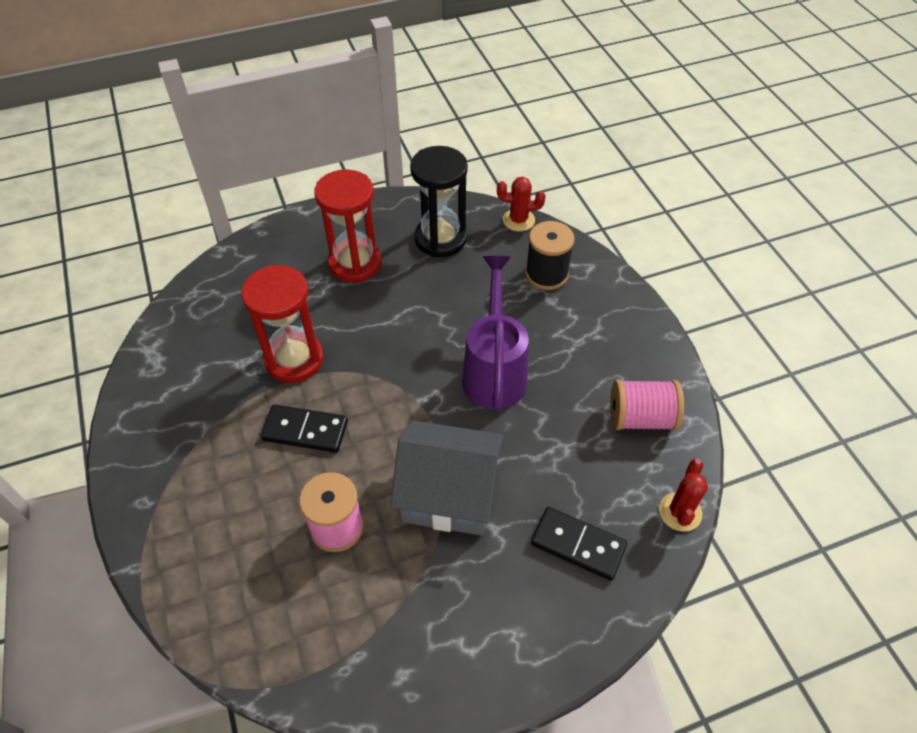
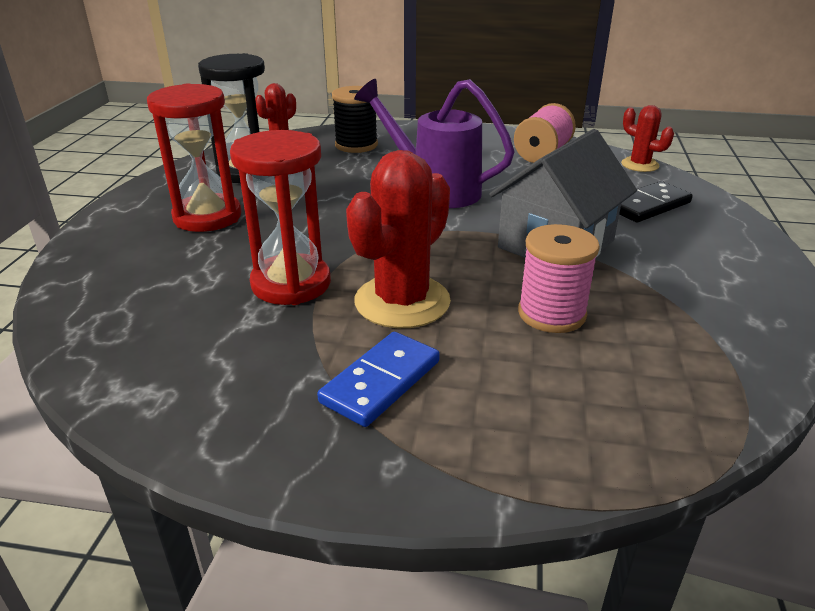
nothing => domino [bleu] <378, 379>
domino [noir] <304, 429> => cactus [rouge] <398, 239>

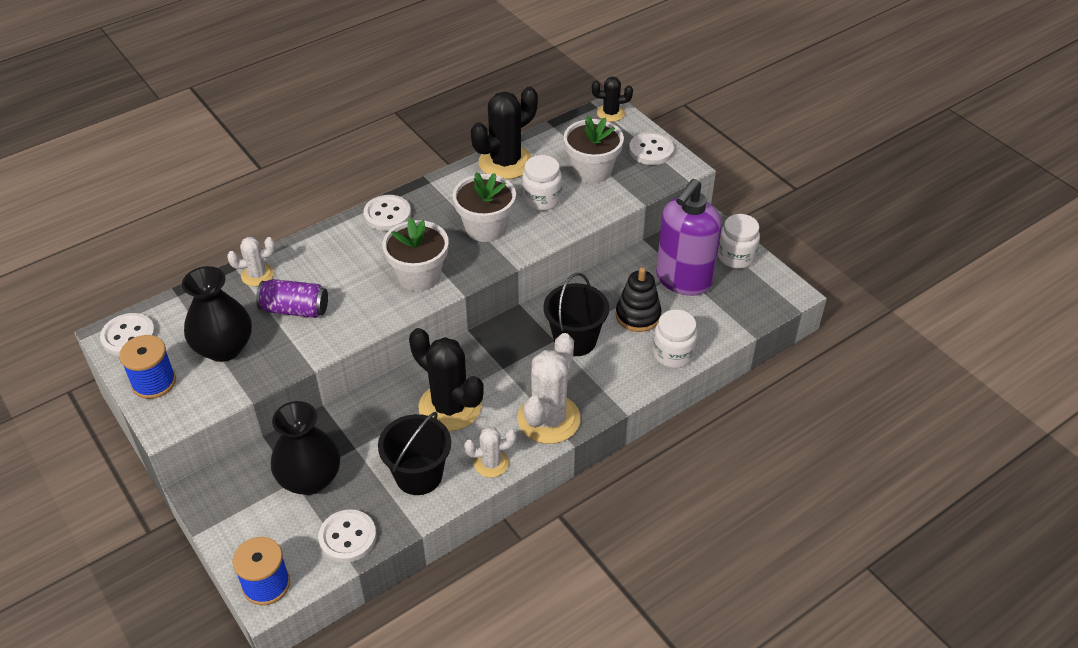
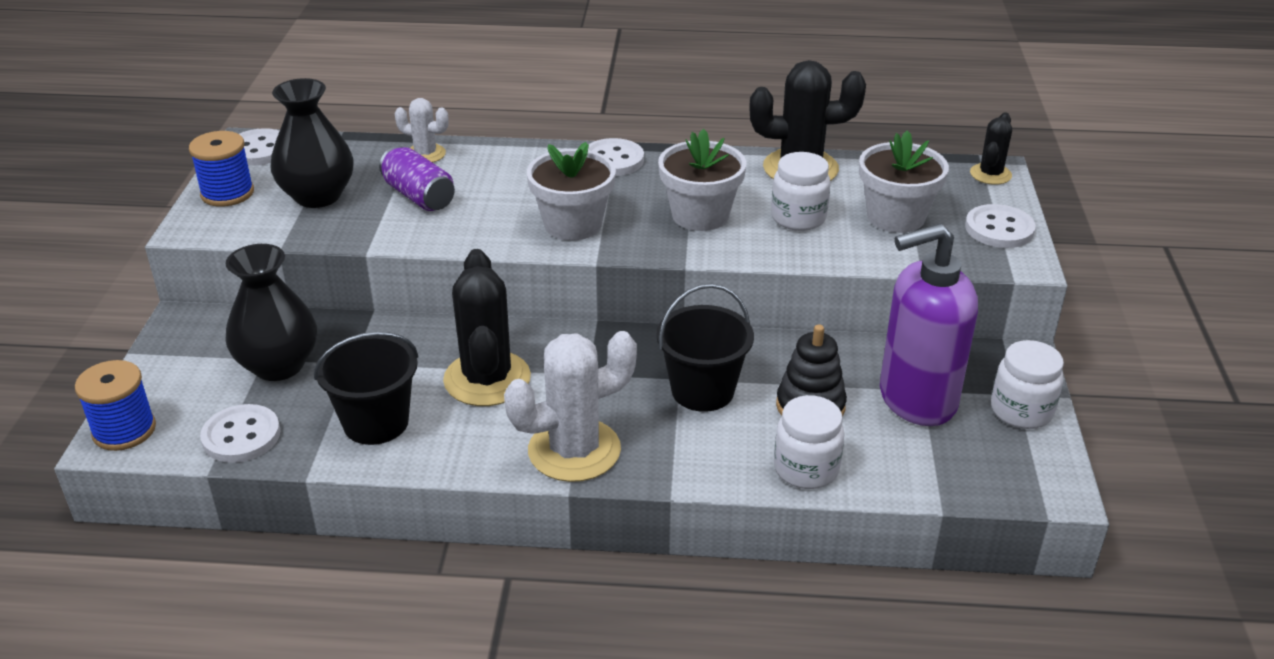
cactus [noir] <612, 99> => cactus [noir] <991, 148>, 75 degrees clockwise
cactus [blanc] <490, 452> => nothing

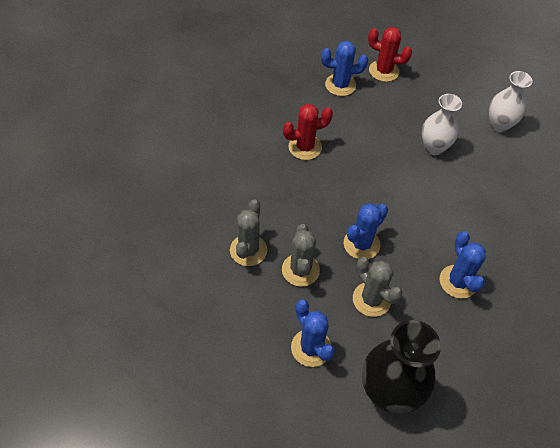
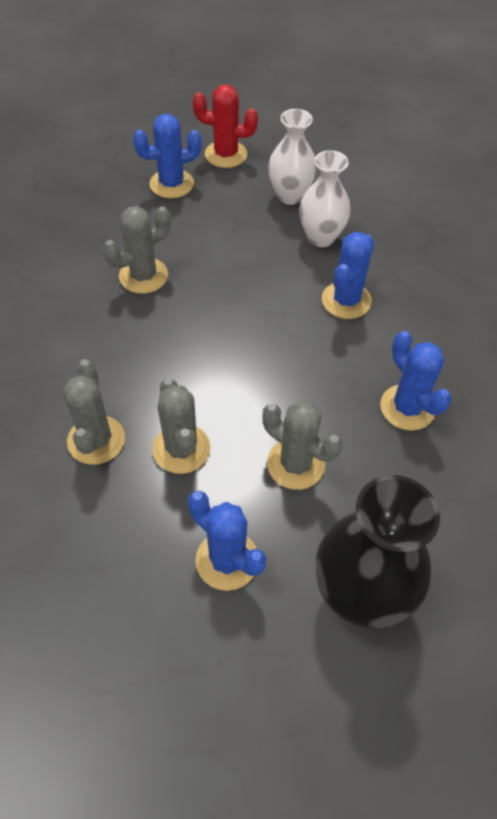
cactus [rouge] <308, 132> => cactus [gris] <137, 250>
vase [blanc] <511, 102> => vase [blanc] <292, 157>, move
cactus [bleu] <366, 231> => cactus [bleu] <348, 275>, move

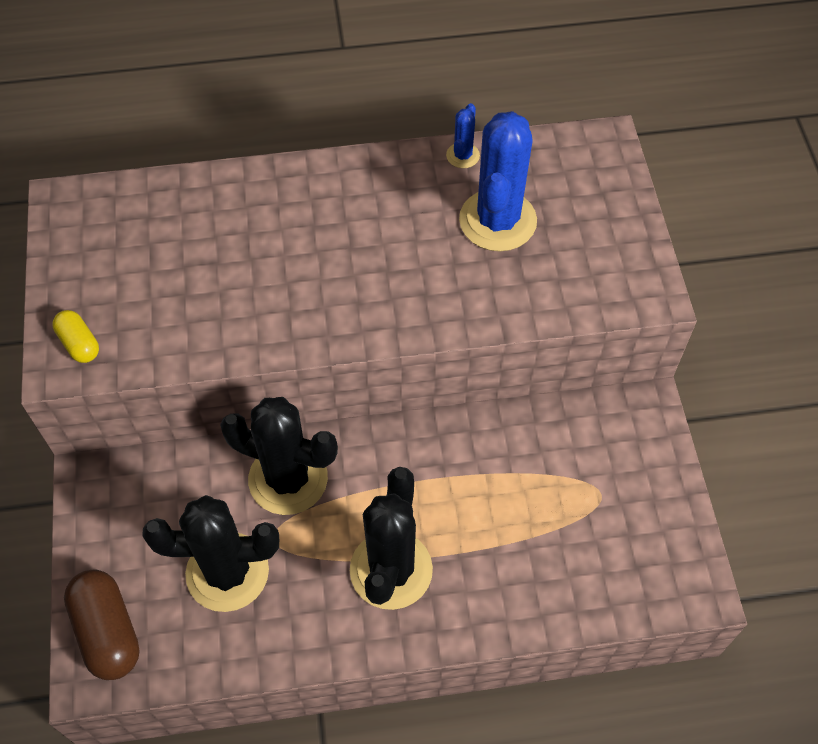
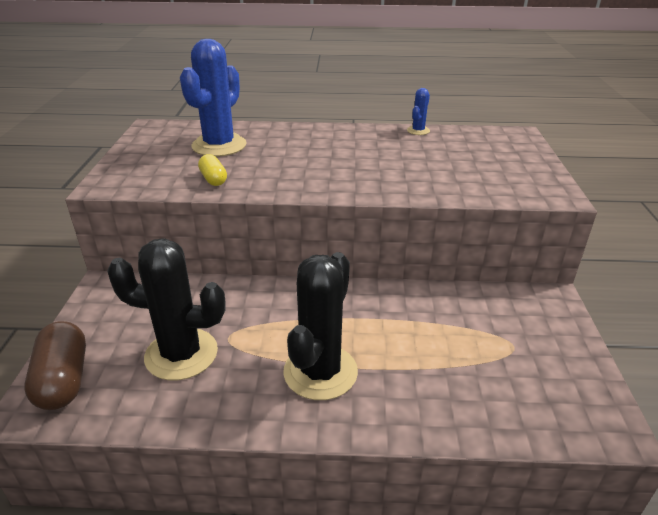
cactus [bleu] <498, 181> => cactus [bleu] <213, 98>, move
gélule [jaune] <76, 336> => gélule [jaune] <212, 170>, move
cactus [noir] <279, 456> => nothing

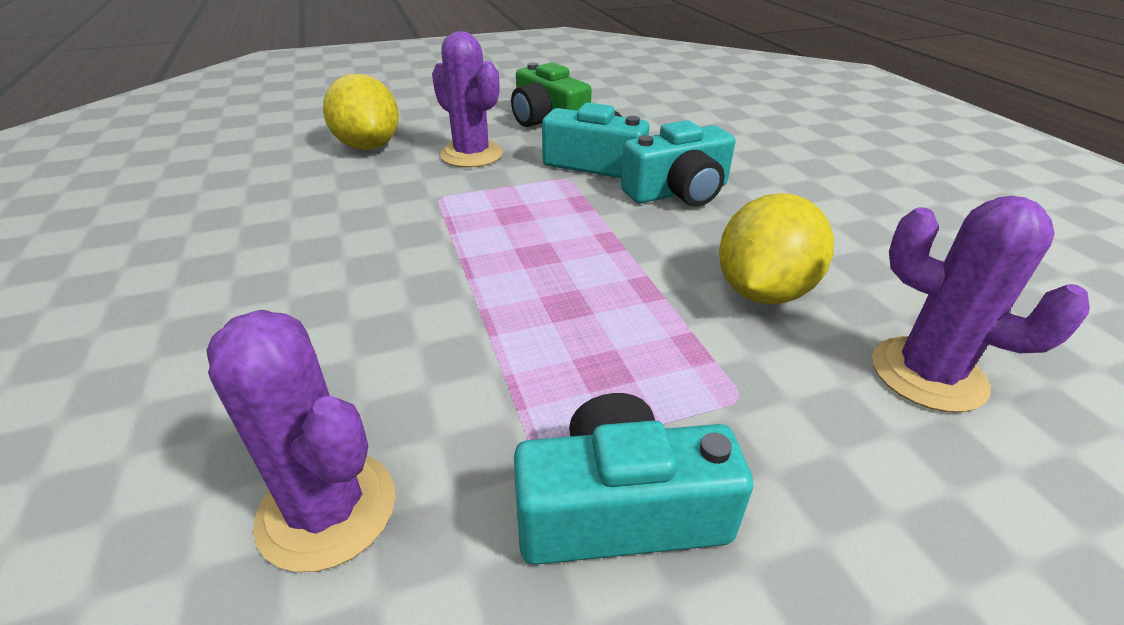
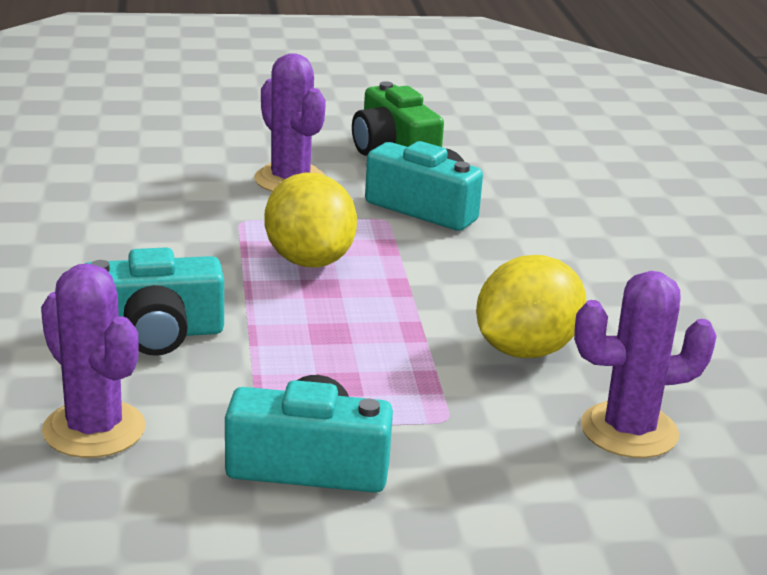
appareil photo [turquoise] <678, 163> => appareil photo [turquoise] <154, 301>, move
citron [jaune] <361, 112> => citron [jaune] <310, 220>, move
cactus [violet] <981, 304> => cactus [violet] <645, 364>, 60 degrees counterclockwise

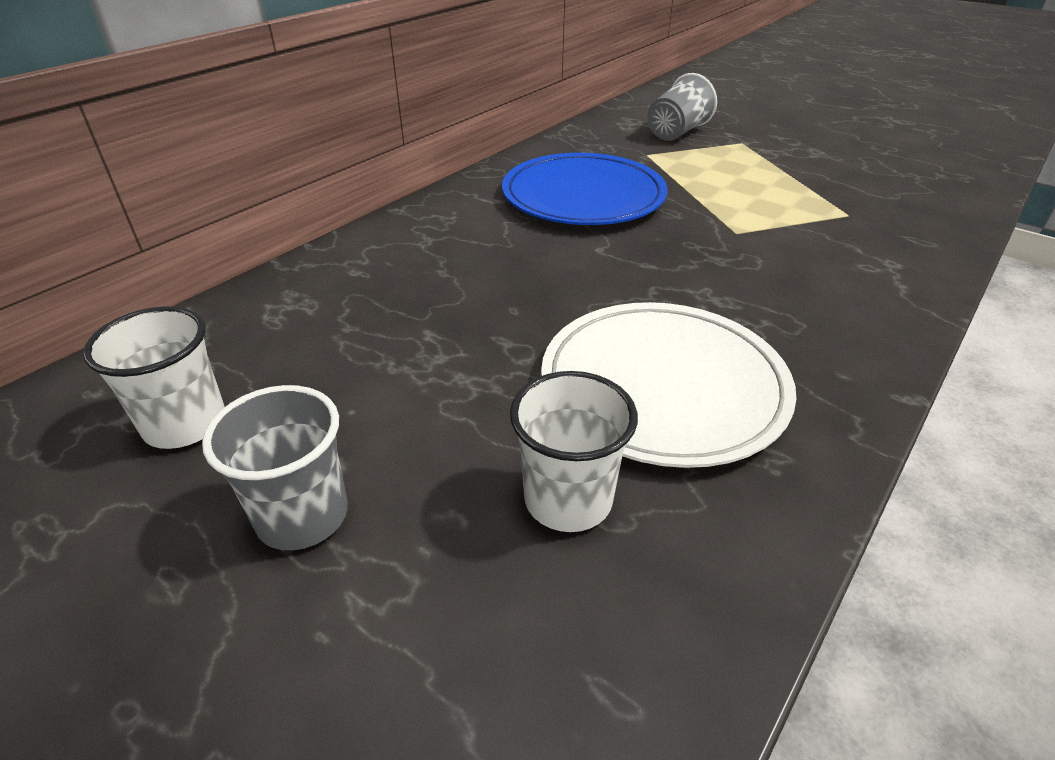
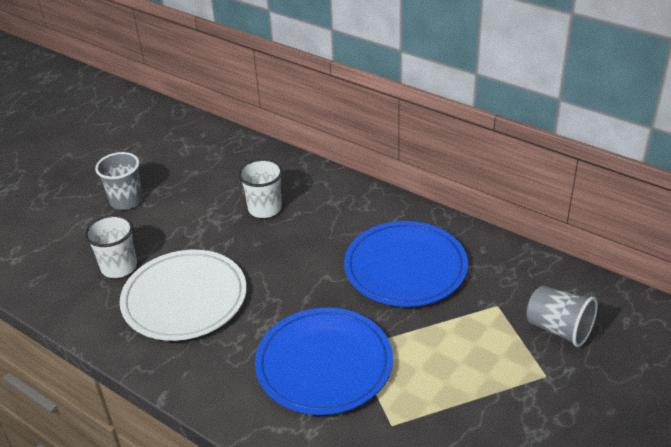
gobelet [blanc] <154, 377> => gobelet [blanc] <260, 188>, move
nothing => assiette [bleu] <324, 361>

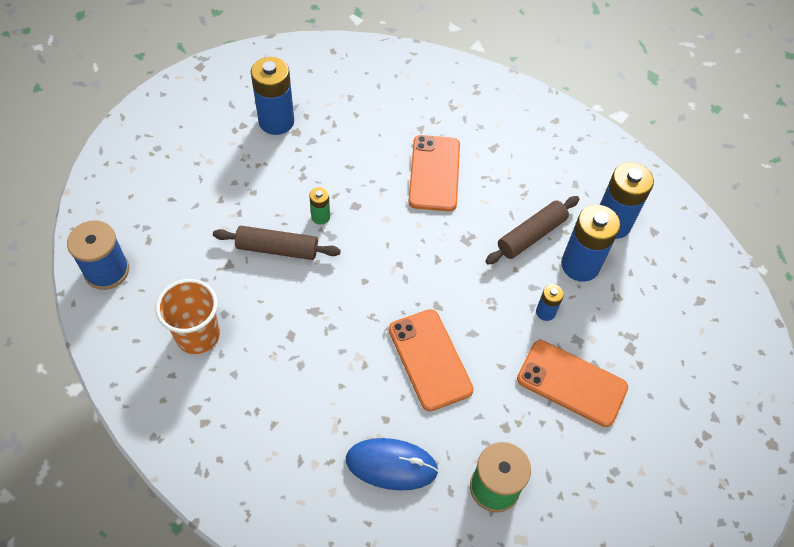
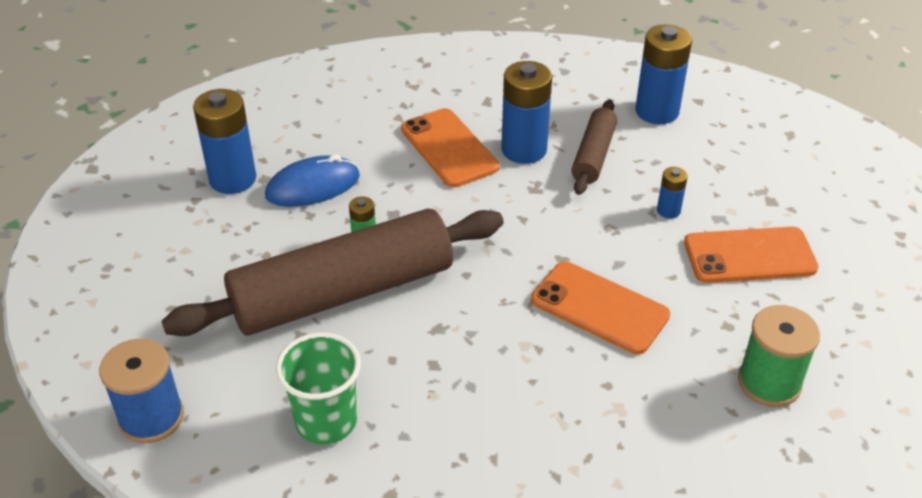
rouleau à pâtisserie [marron] <277, 243> => rouleau à pâtisserie [marron] <332, 272>, x2.06
souris [bleu] <392, 464> => souris [bleu] <312, 181>, move
gobelet [orange] <187, 316> => gobelet [vert] <318, 388>
pile [bleu] <591, 243> => pile [bleu] <526, 112>, move

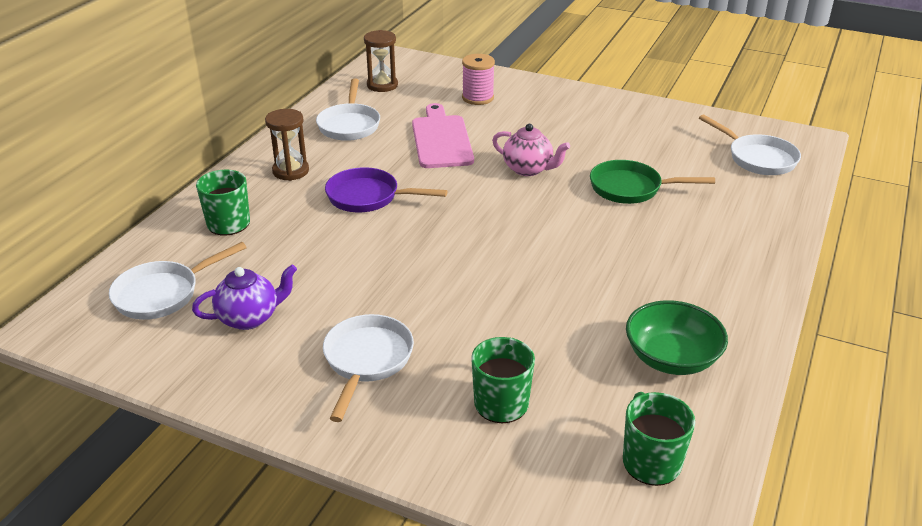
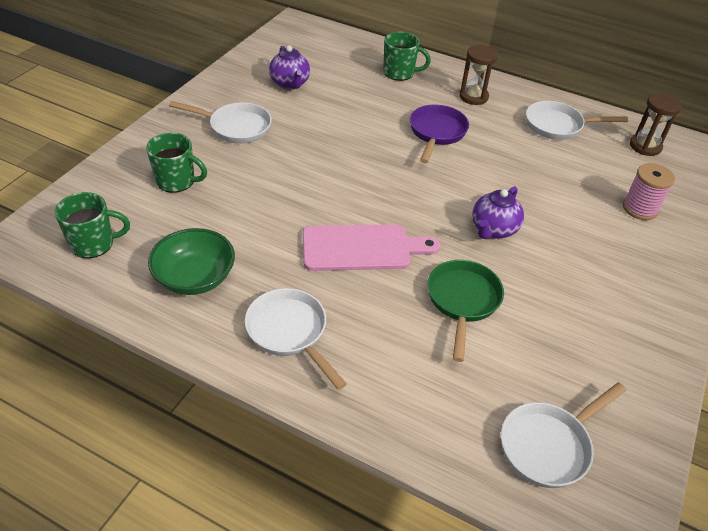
poêle [blanc] <178, 281> => poêle [blanc] <296, 339>, move
planche à découper [rose] <443, 135> => planche à découper [rose] <371, 247>, move
théière [rose] <531, 150> => théière [violet] <498, 212>

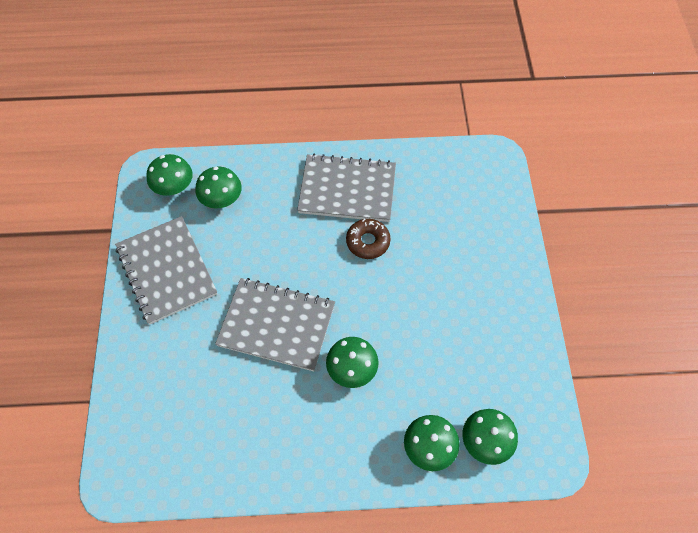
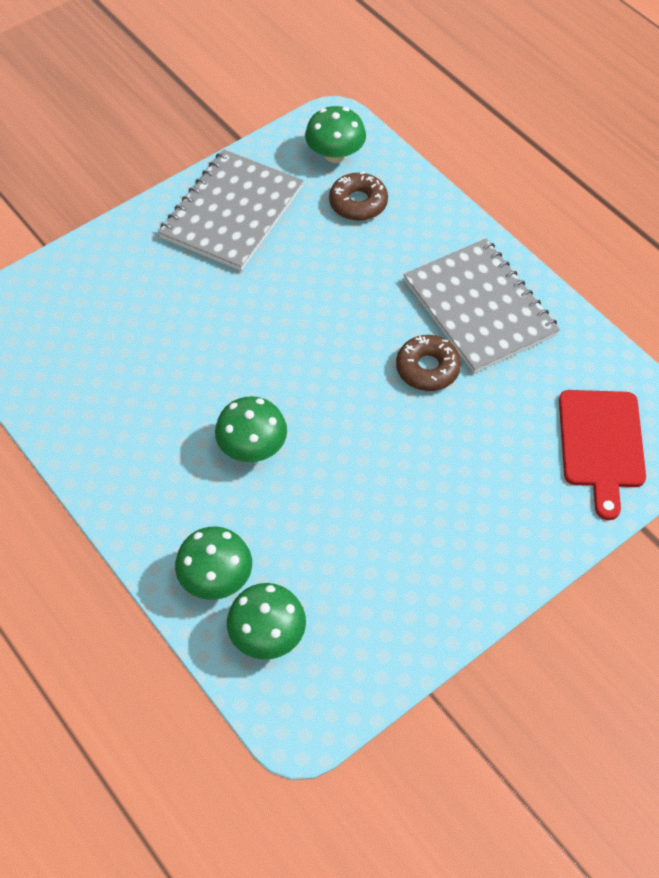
champignon [vert] <218, 187> => beignet [marron] <358, 196>
nothing => planche à découper [rouge] <602, 455>
carnet [gris] <275, 324> => nothing

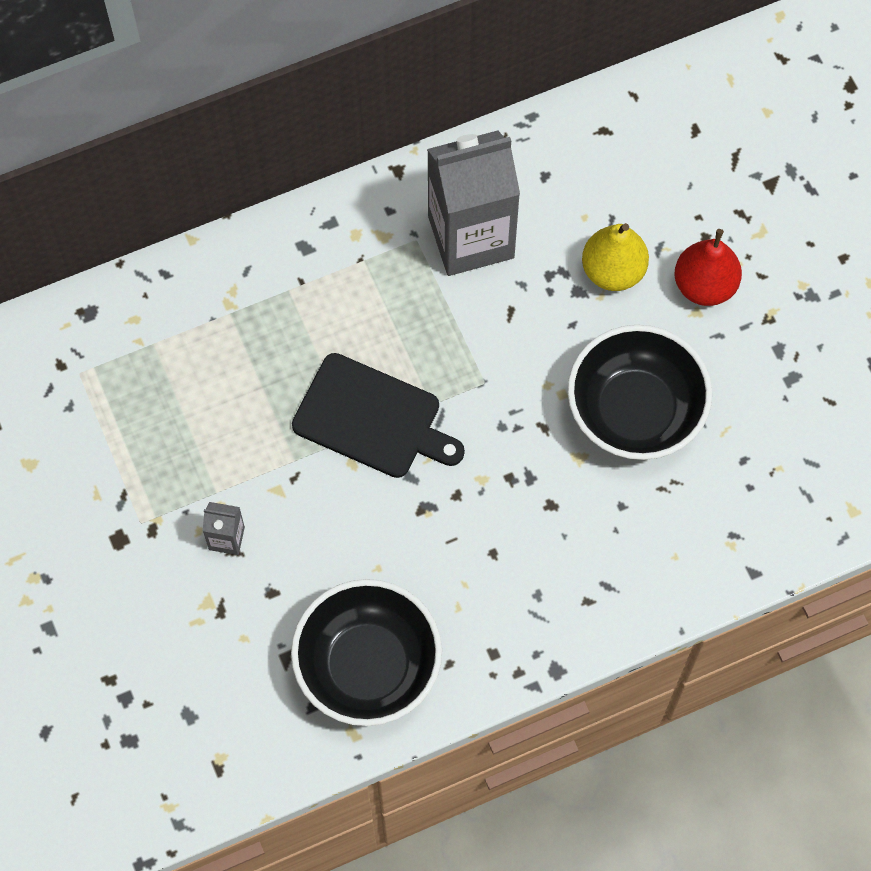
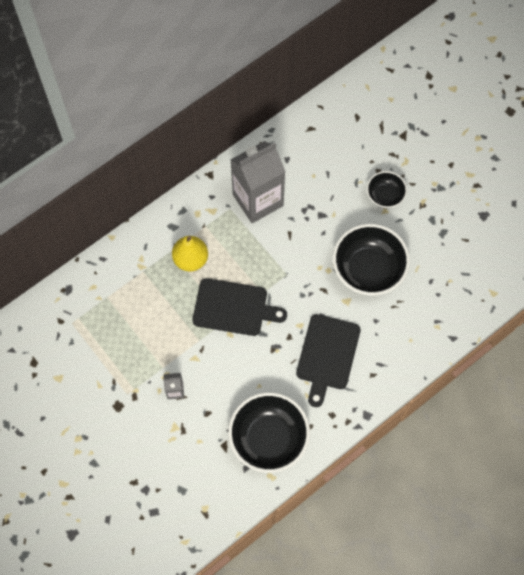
poire [jaune] <615, 257> => poire [jaune] <190, 254>, move
nothing => planche à découper [noir] <328, 360>
poire [rouge] <708, 267> => bol [noir] <387, 189>

